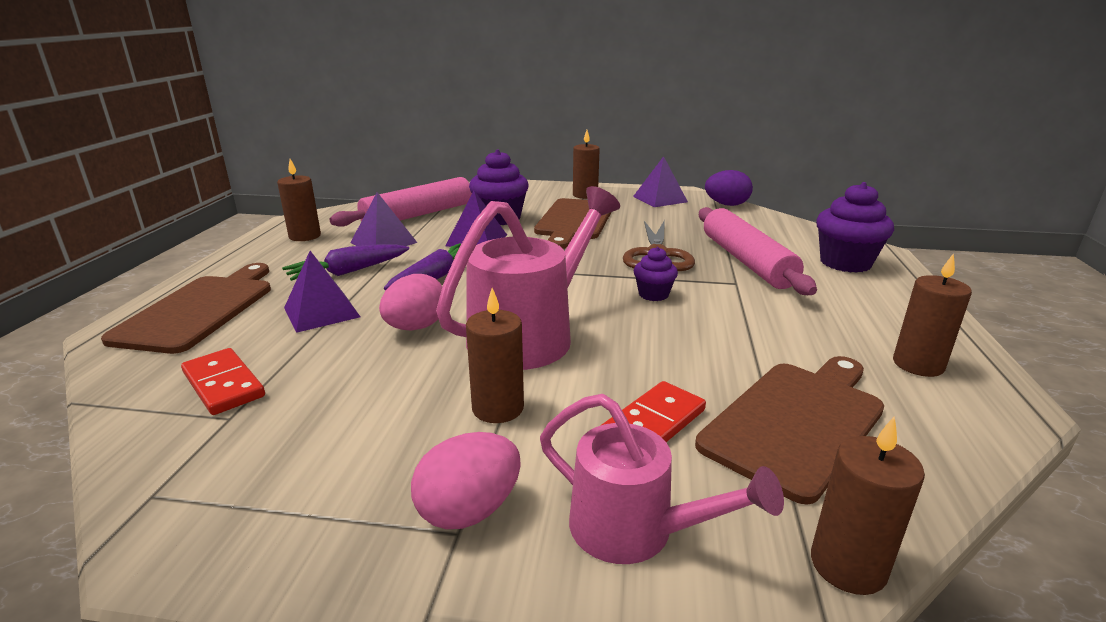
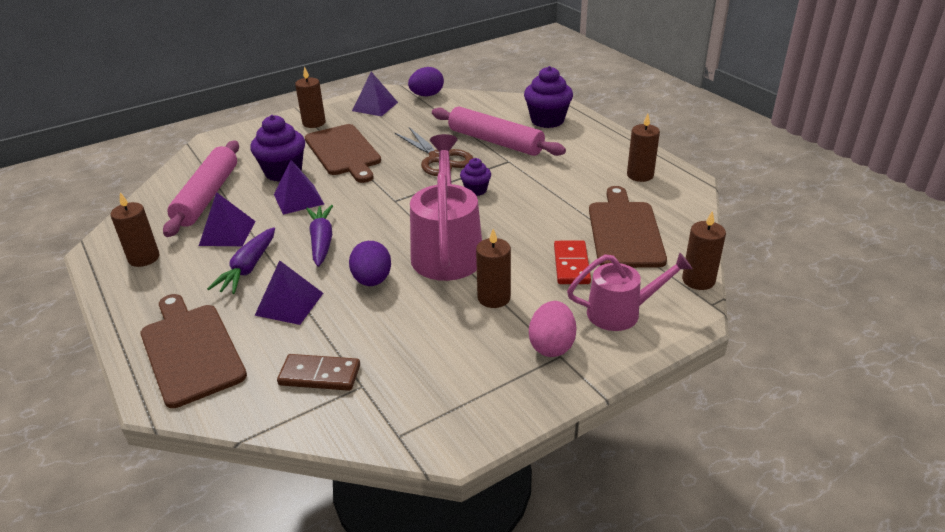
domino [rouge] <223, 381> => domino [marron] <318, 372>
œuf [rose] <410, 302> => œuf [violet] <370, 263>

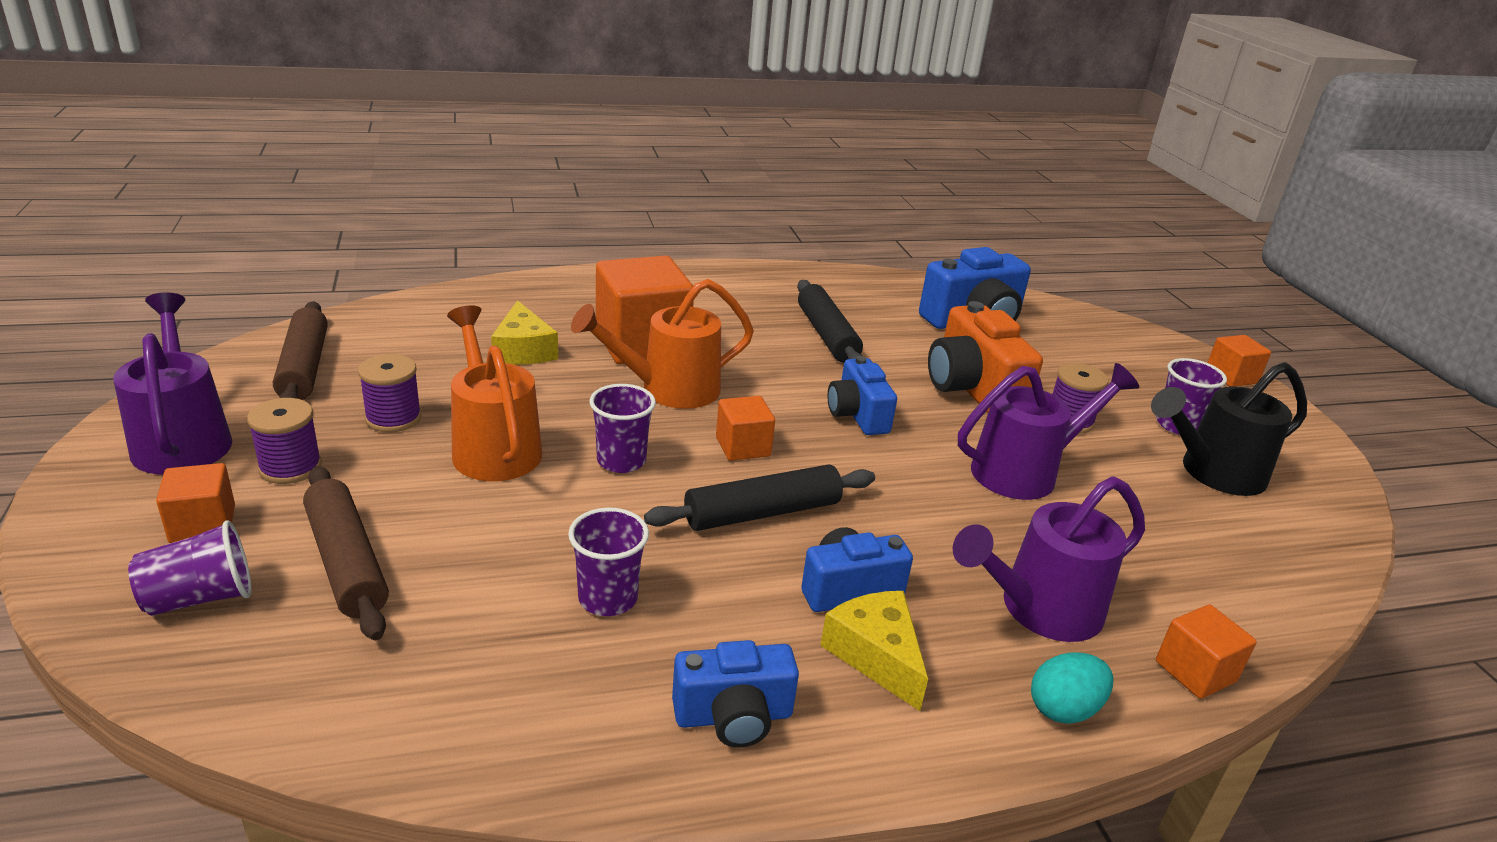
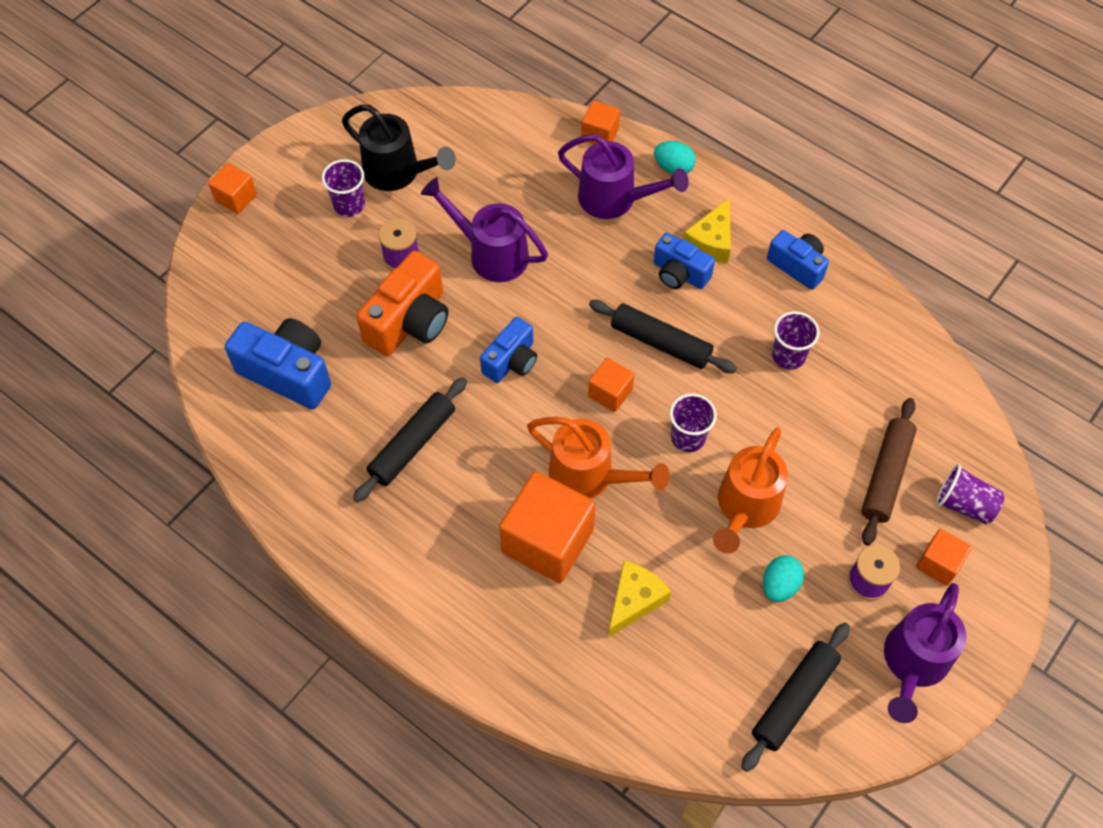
rouleau à pâtisserie [marron] <300, 350> => rouleau à pâtisserie [noir] <795, 697>
bobine [violet] <390, 393> => œuf [turquoise] <783, 578>

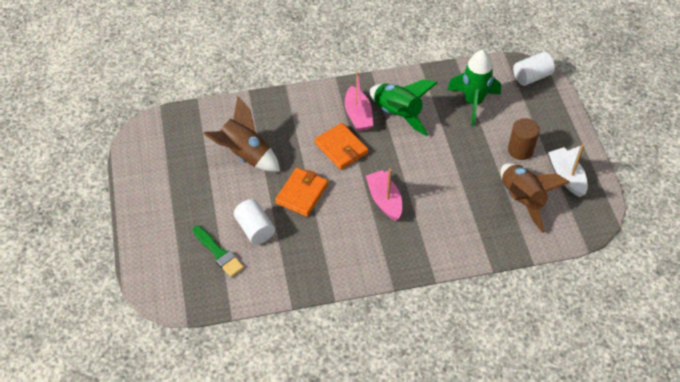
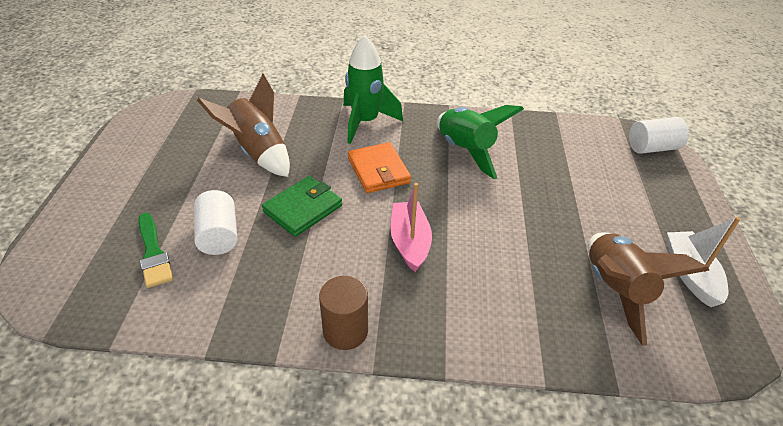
portefeuille [orange] <301, 192> => portefeuille [vert] <302, 206>
cylindre [marron] <524, 139> => cylindre [marron] <343, 313>, move
fusée [vert] <474, 88> => fusée [vert] <373, 89>, move
bateau [rose] <359, 101> => nothing

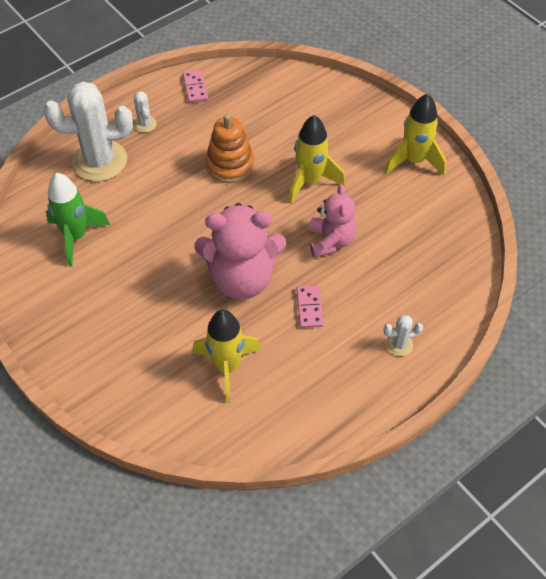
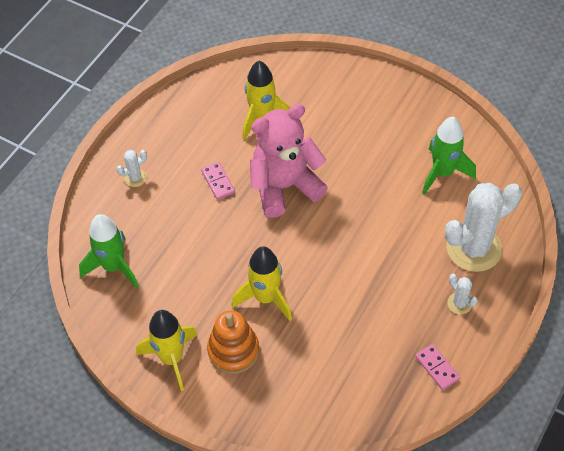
nothing => fusée [vert] <108, 251>
jouet à empiler [orange] <230, 148> => jouet à empiler [orange] <233, 342>, move
ours en peluche [rose] <332, 221> => nothing

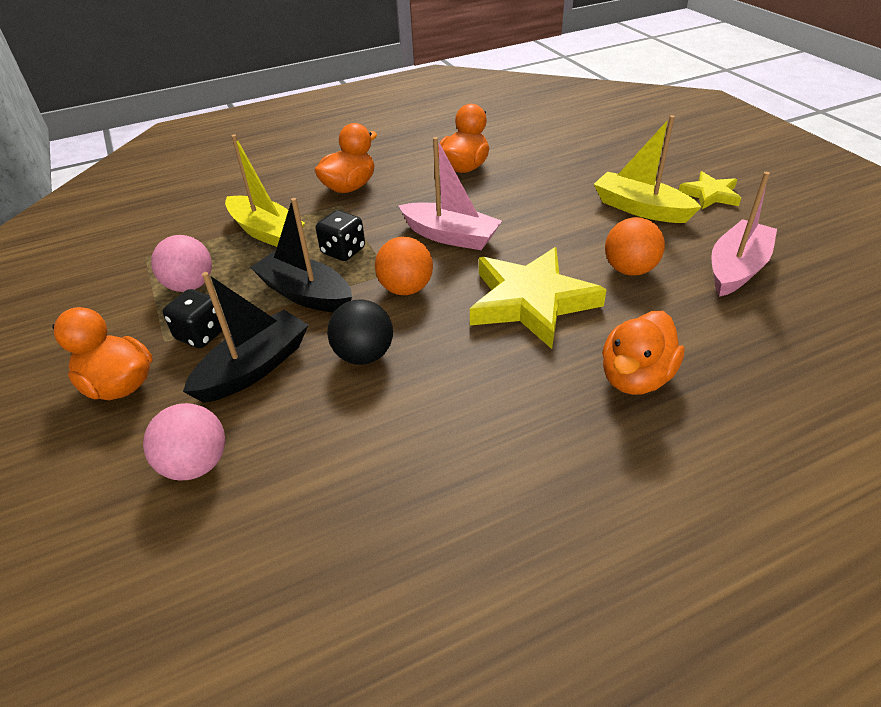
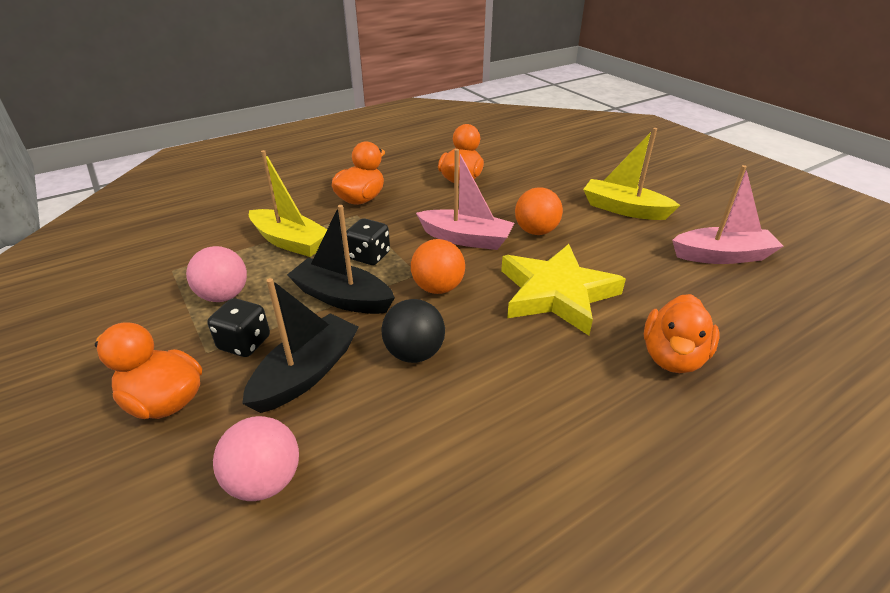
balle [orange] <635, 246> => balle [orange] <539, 211>, move
bateau [rose] <744, 234> => bateau [rose] <727, 214>, 60 degrees clockwise
étoile [jaune] <710, 190> => nothing

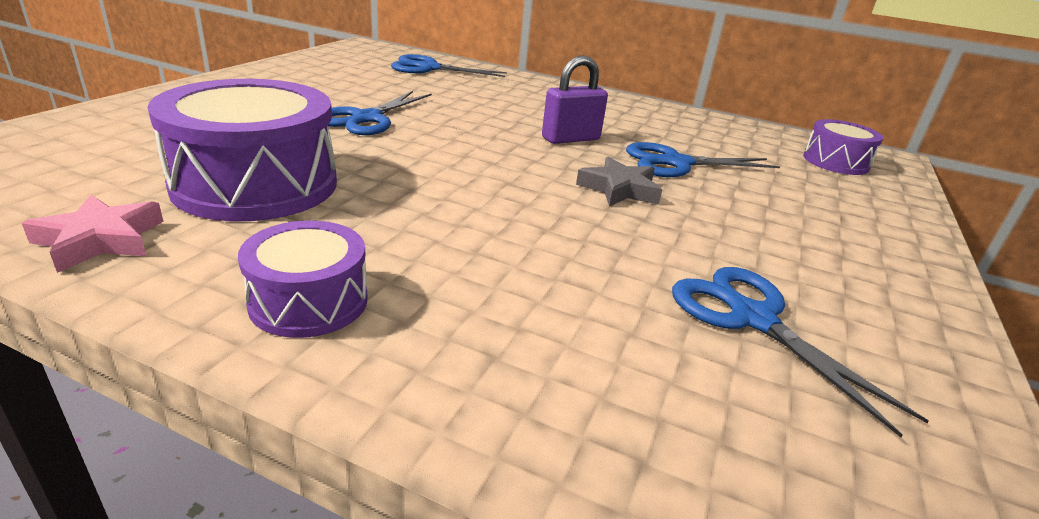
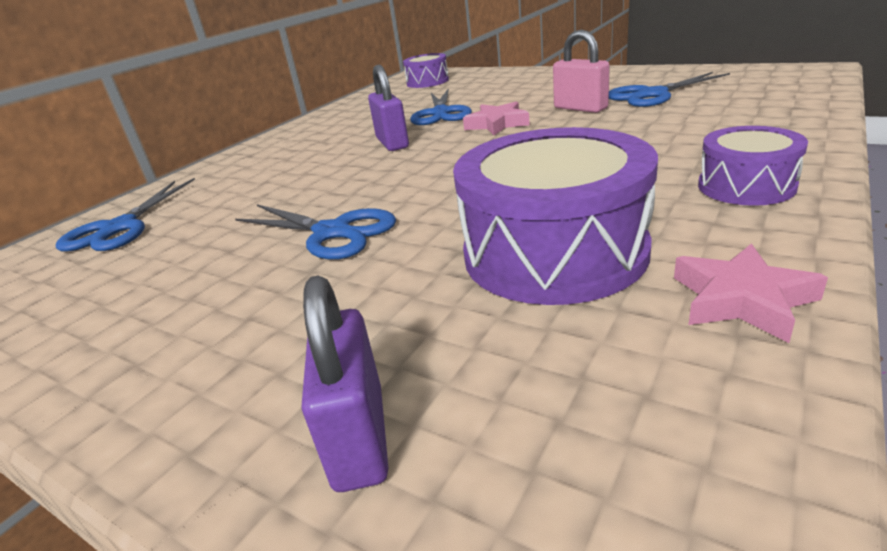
nothing => cadenas [violet] <344, 384>
étoile [gris] <619, 181> => étoile [rose] <496, 118>
nothing => cadenas [rose] <581, 71>

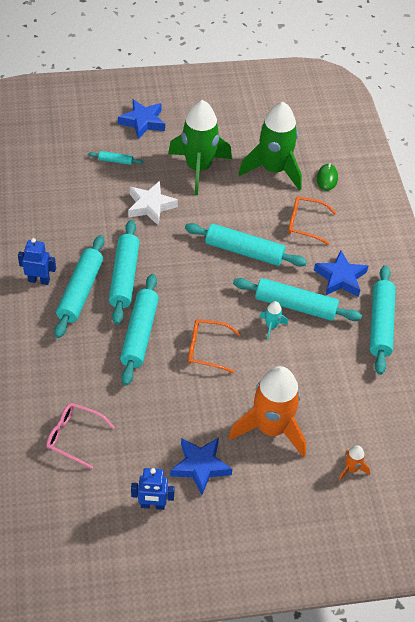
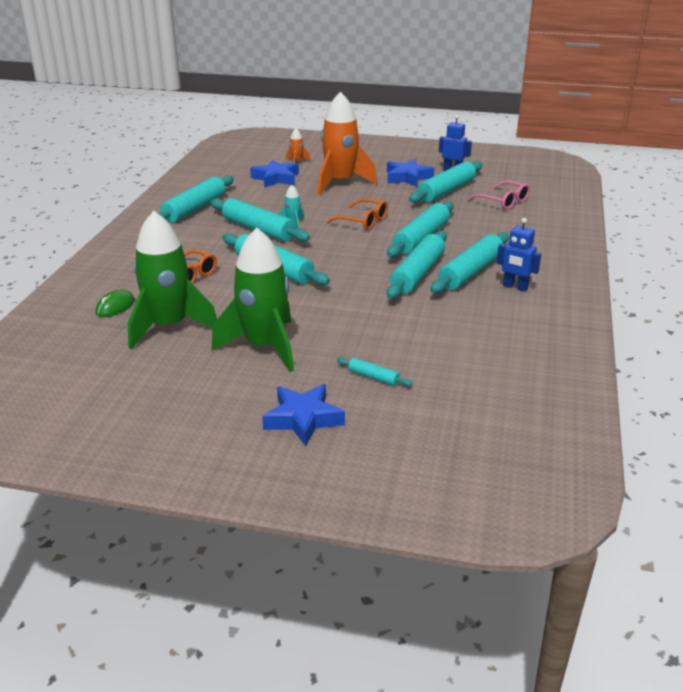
étoile [bleu] <341, 273> => étoile [bleu] <274, 173>, move
nothing => rouleau à pâtisserie [turquoise] <445, 182>
étoile [blanc] <153, 203> => nothing

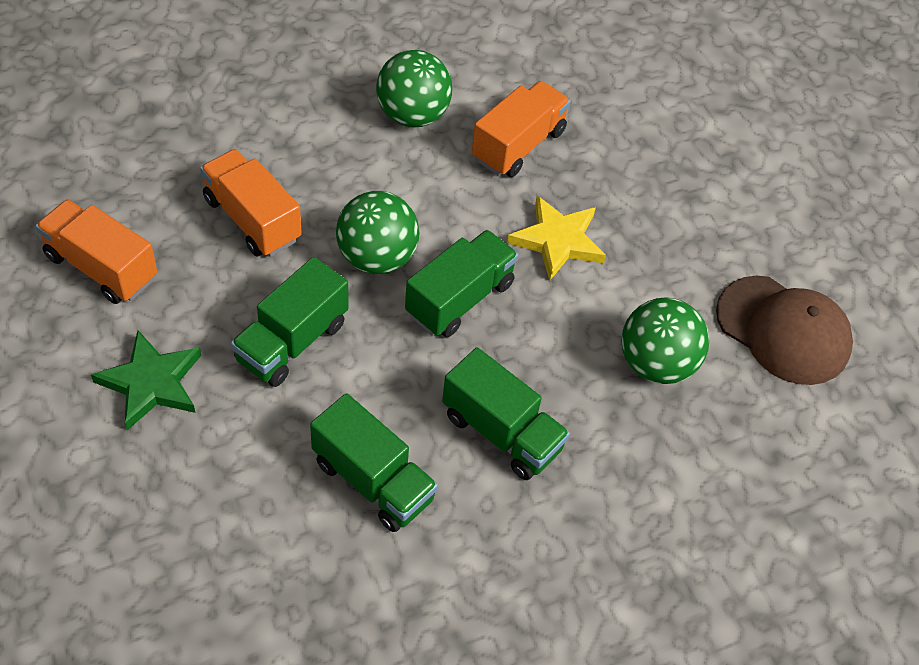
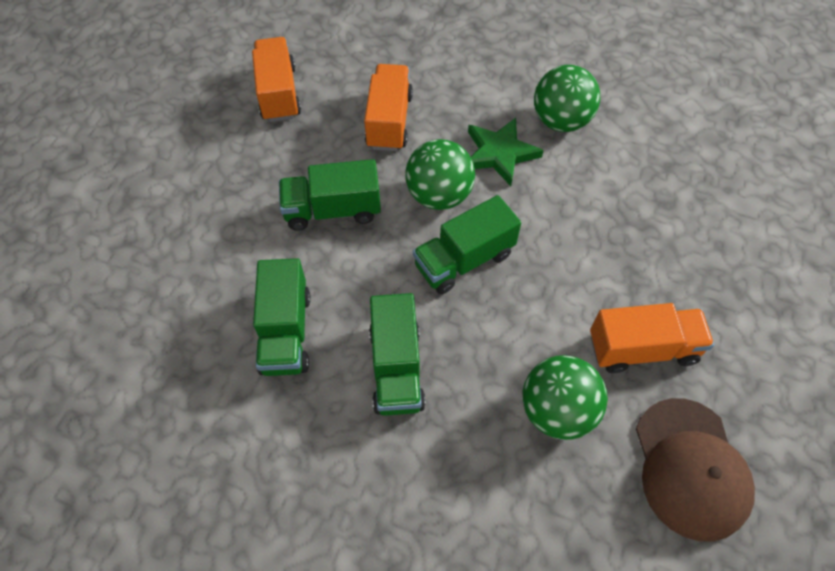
camion [vert] <461, 283> => camion [vert] <467, 244>, 150 degrees clockwise
étoile [vert] <146, 380> => étoile [vert] <506, 152>, move
camion [orange] <521, 129> => camion [orange] <652, 338>, move
étoile [jaune] <556, 238> => nothing

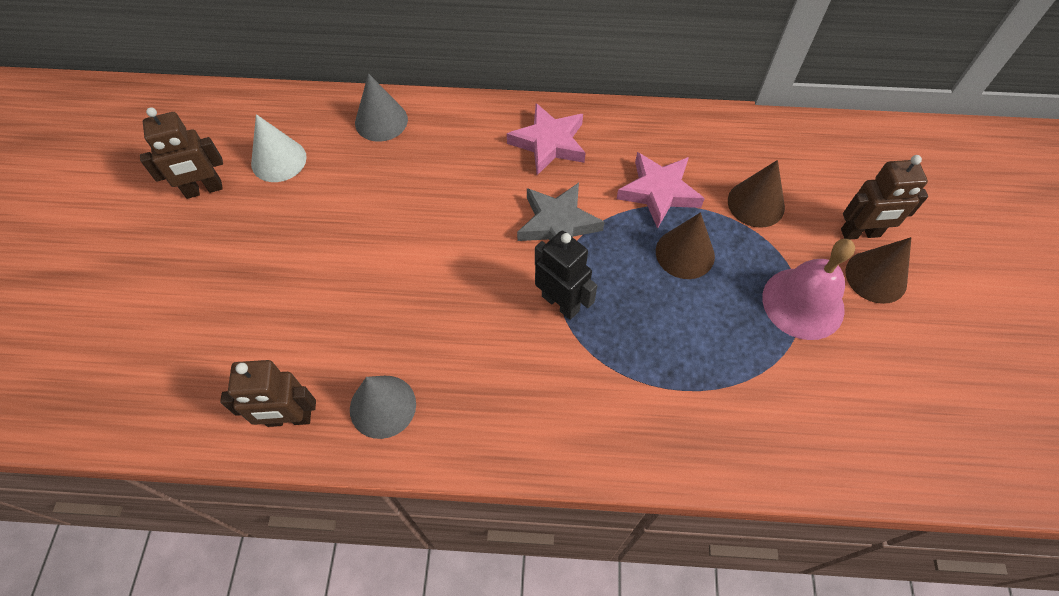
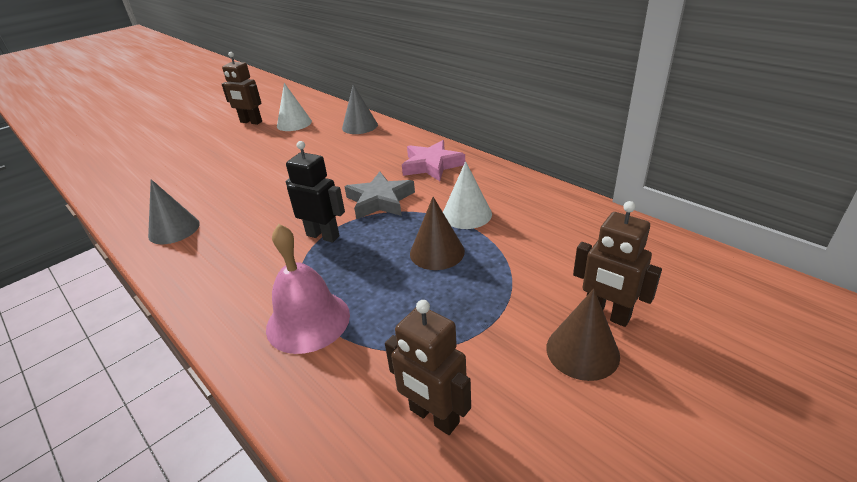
cloche [rose] <808, 289> => cloche [rose] <308, 289>, move
robot [noir] <566, 275> => robot [noir] <315, 191>, 60 degrees counterclockwise
robot [marron] <268, 393> => robot [marron] <428, 367>, move
étoile [rose] <661, 190> => cône [blanc] <467, 195>
cône [marron] <756, 194> => nothing

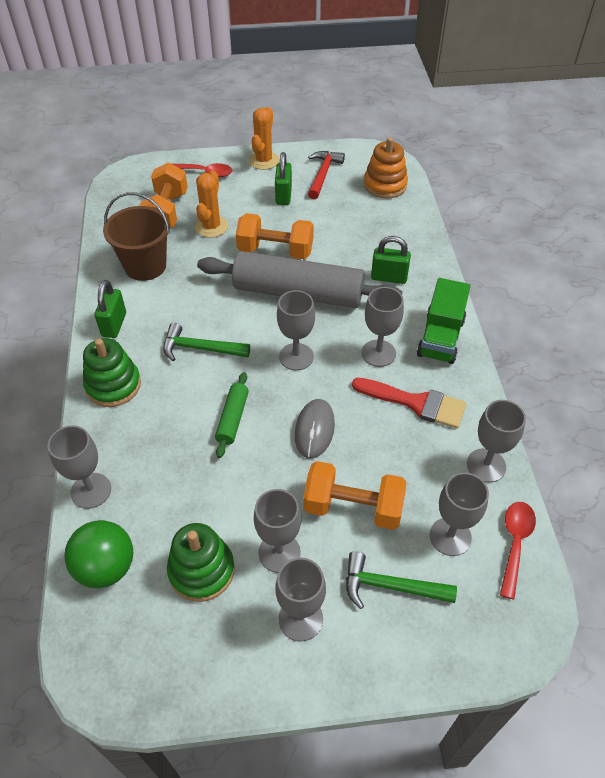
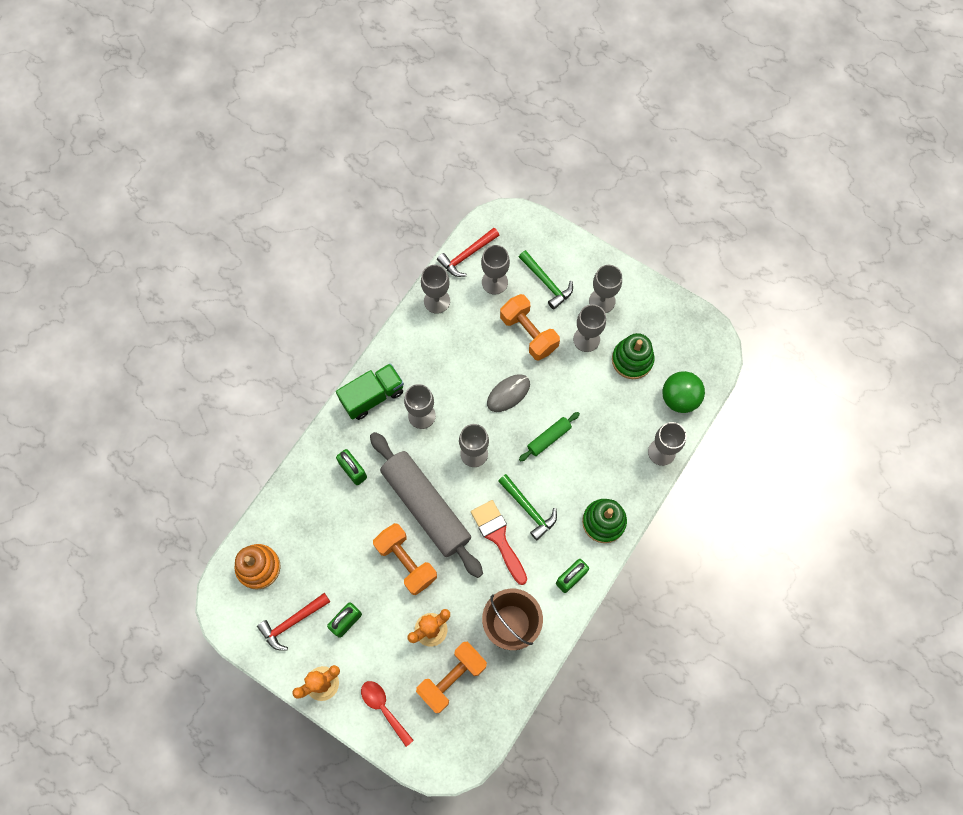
cuillère [rouge] <518, 550> => marteau [rouge] <468, 252>
pinceau [rouge] <409, 403> => pinceau [rouge] <499, 542>, move

